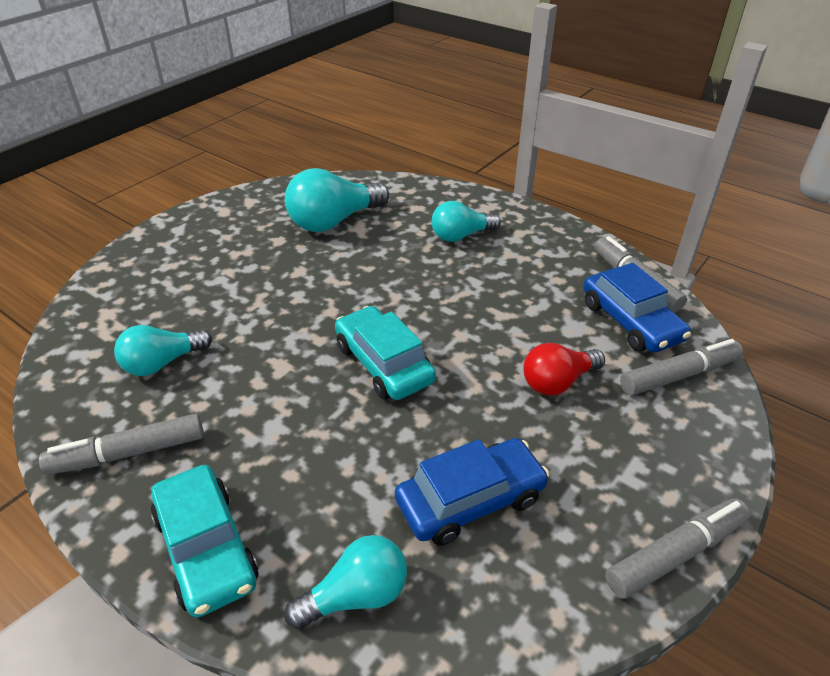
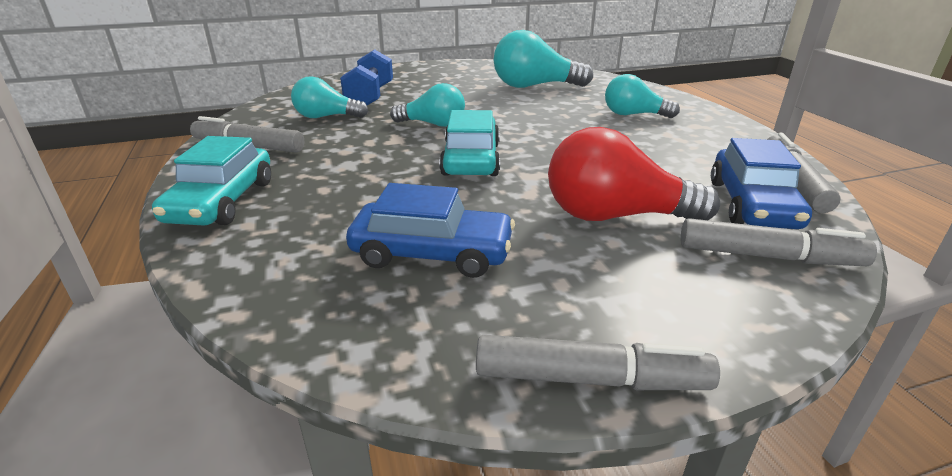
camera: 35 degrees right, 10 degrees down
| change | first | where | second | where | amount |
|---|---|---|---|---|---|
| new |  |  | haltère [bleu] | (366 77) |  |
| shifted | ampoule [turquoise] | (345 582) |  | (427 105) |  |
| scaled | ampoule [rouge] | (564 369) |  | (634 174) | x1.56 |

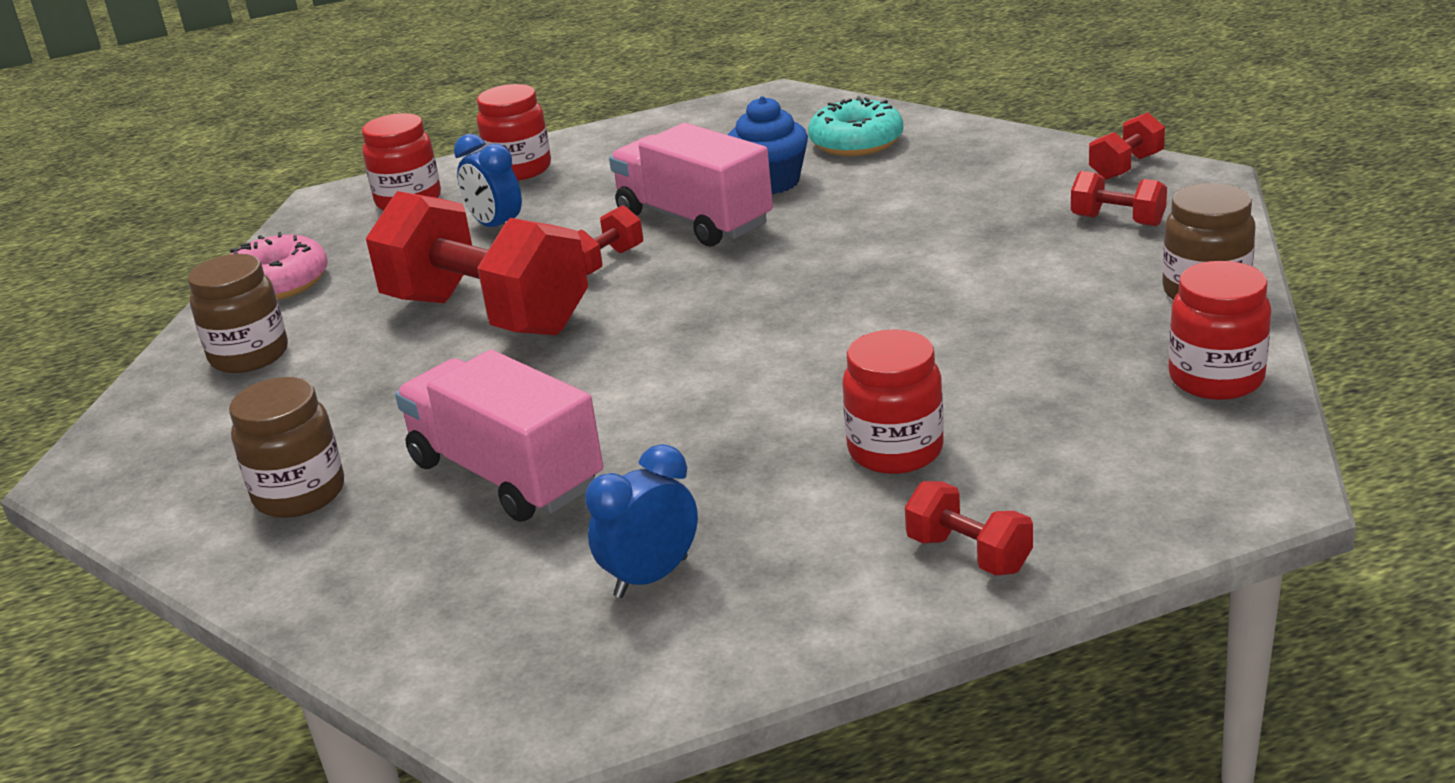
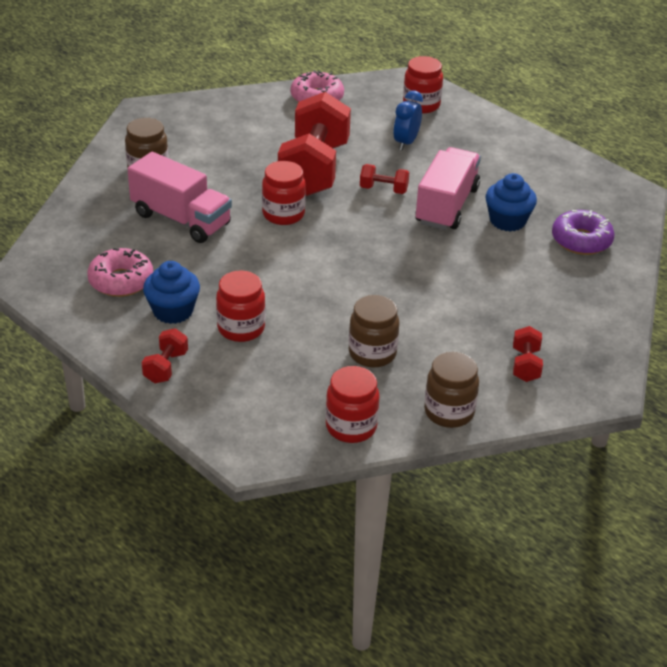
camera: 60 degrees right, 10 degrees up
| change | first | where | second | where | amount |
|---|---|---|---|---|---|
| gone | haltère [rouge] | (1127 146) |  |  |  |
| new |  |  | muffin [bleu] | (171 292) |  |
| shifted | bocal [marron] | (238 313) |  | (374 331) |  |
| shifted | bocal [rouge] | (514 132) |  | (284 193) |  |
| swapped | réveil [bleu] | (641 521) | beignet [rose] | (120 272) |  |
| repainted | beignet [turquoise] | (855 126) | beignet [violet] | (583 232) |  |
| rotated | camion [rose] | (499 436) |  | (180 197) | 105 degrees clockwise |

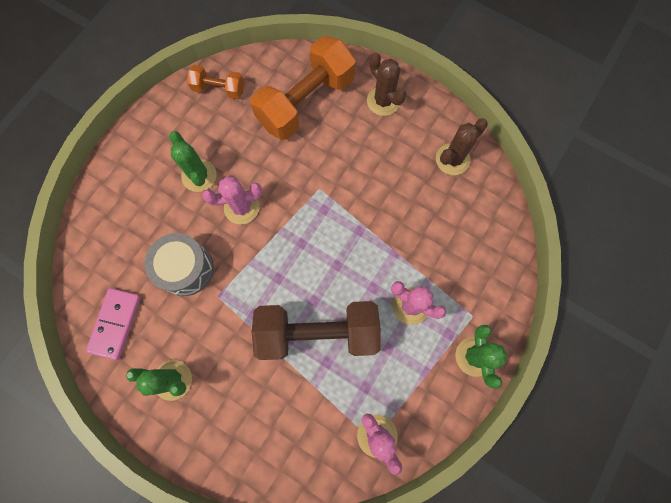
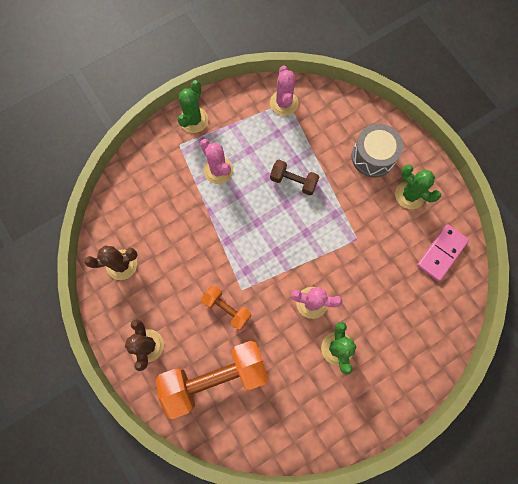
camera: 155 degrees left, 0 degrees up
| change | first | where | second | where | amount |
|---|---|---|---|---|---|
| shifted | tambour [gris] | (179 264) |  | (377 150) |  |
| shifted | haltère [orange] | (215 82) |  | (226 307) |  |
| scaled | haltère [marron] | (316 330) |  | (294 177) | x0.50 |

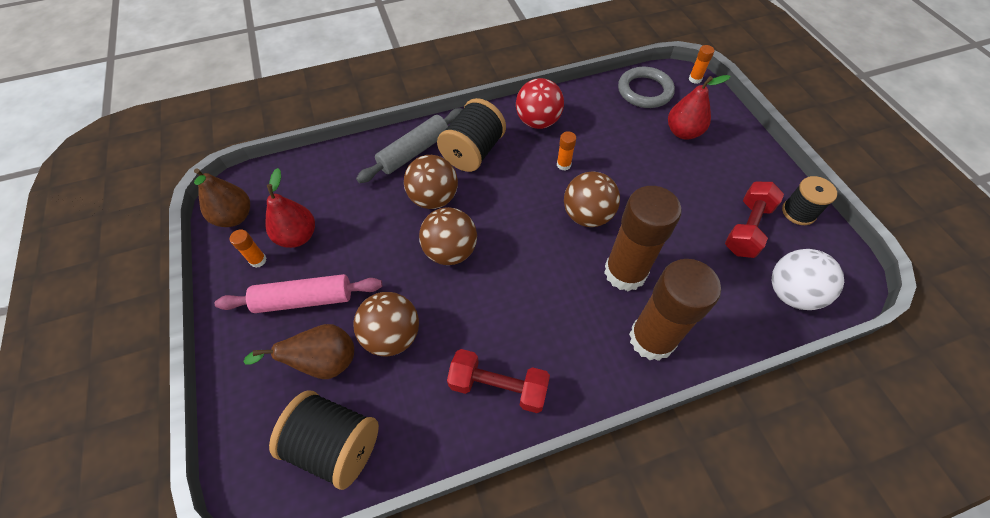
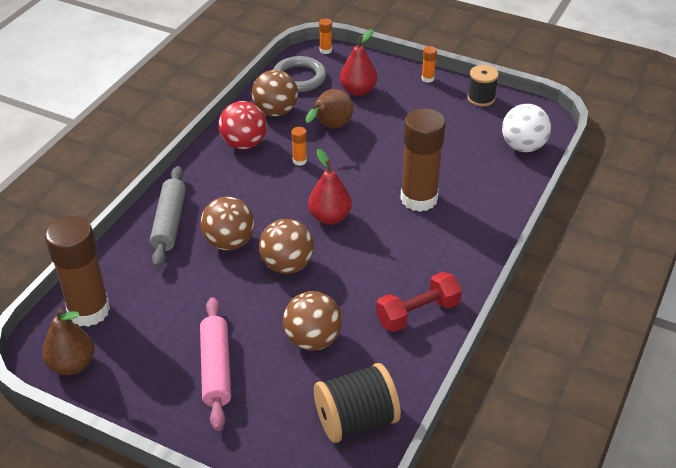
camera: 45 degrees left, 15 degrees down
| change | first | where | second | where | amount |
|---|---|---|---|---|---|
| gone | bobine [noir] | (471 135) |  |  |  |
| gone | haltère [rouge] | (754 220) |  |  |  |
| shifted | bâton de colle [orange] | (248 248) |  | (429 64) |  |
| shifted | poire [marron] | (298 351) |  | (329 108) |  |
| shifted | poire [rouge] | (290 208) |  | (330 187) |  |
| shifted | balle [marron] | (592 199) |  | (275 93) |  |
| shifted | bâton de colle [marron] | (675 310) |  | (77 271) |  |
| rotated | rouleau à pâtisserie [rose] | (298 293) |  | (215 364) | 45 degrees counterclockwise |

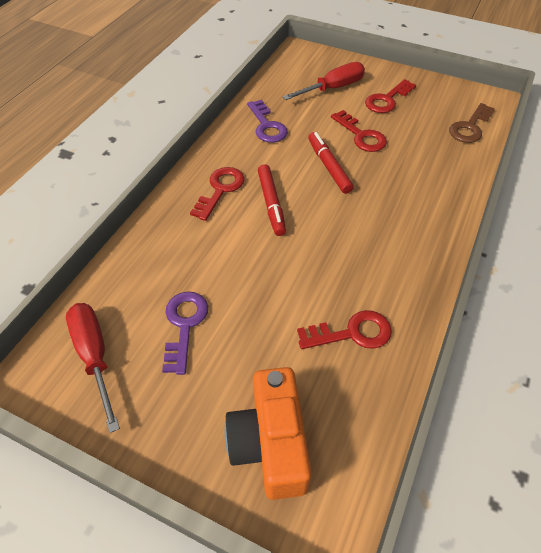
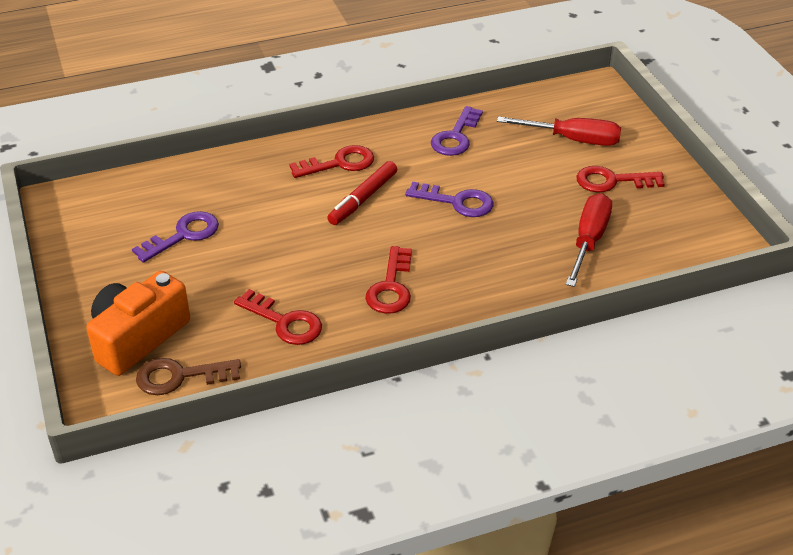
camera: 45 degrees right, 10 degrees down
| change | first | where | second | where | amount |
|---|---|---|---|---|---|
| shifted | tournevis [rouge] | (93 368) |  | (589 240) |  |
| shifted | clé [rouge] | (359 131) |  | (388 280) |  |
| shifted | clé [marron] | (472 123) |  | (188 376) |  |
| swapped | feutre [rouge] | (331 163) | clé [violet] | (449 199) |  |

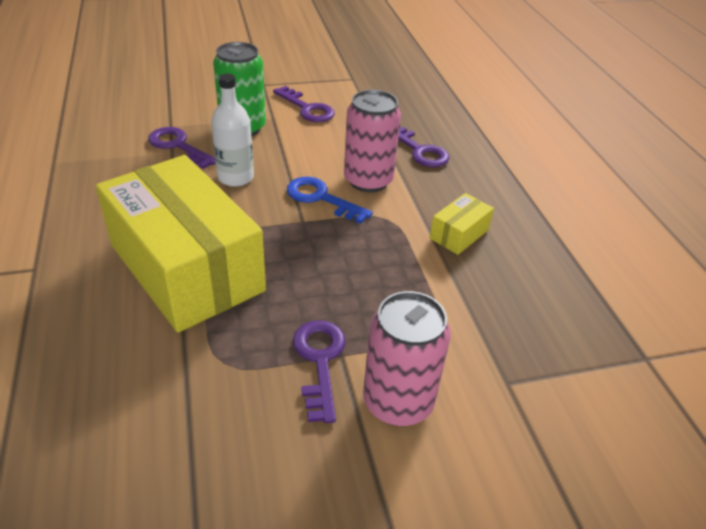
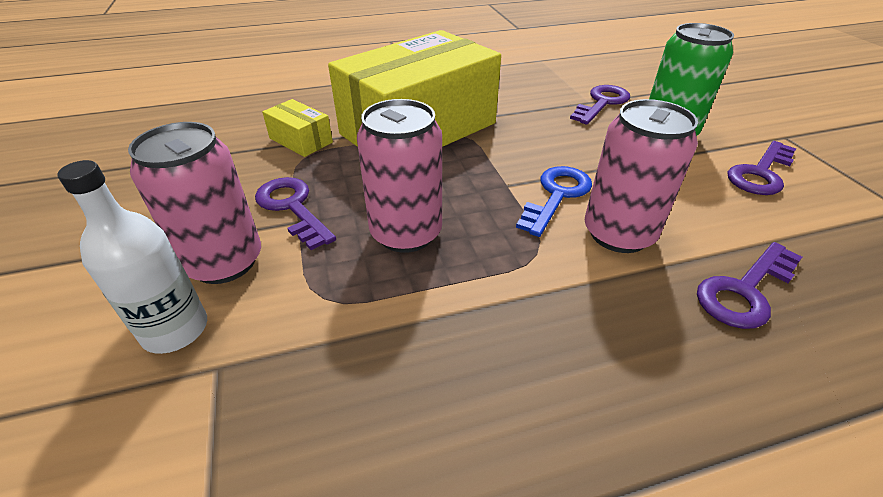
camera: 90 degrees right, 0 degrees up
| change | first | where | second | where | amount |
|---|---|---|---|---|---|
| new |  |  | canette [rose] | (399 176) |  |
| shifted | bouteille [blanc] | (232 130) |  | (132 257) |  |
| shifted | boîte [jaune] | (462 224) |  | (297 128) |  |
| rotated | clé [violet] | (319 371) |  | (295 213) | 120 degrees counterclockwise |

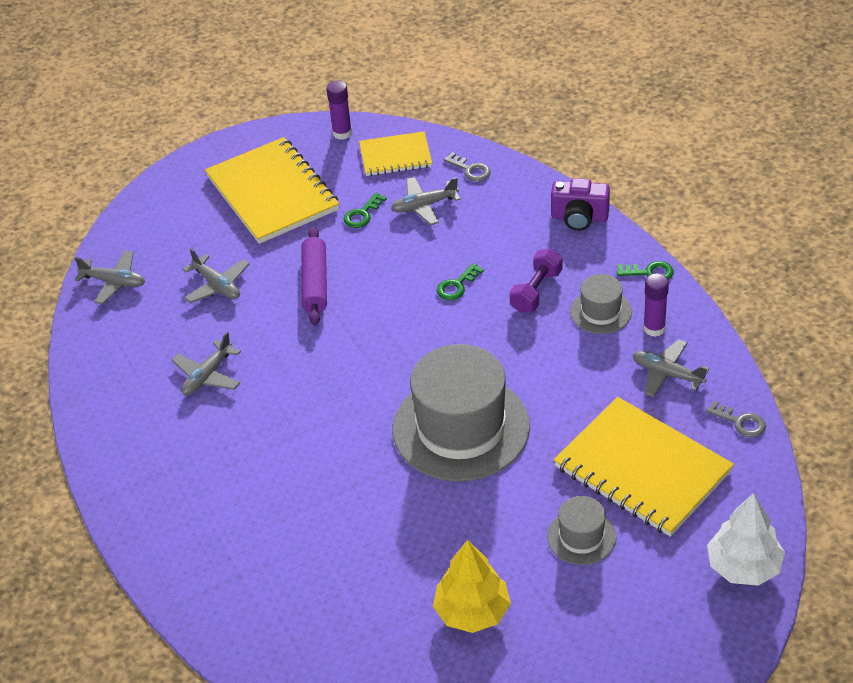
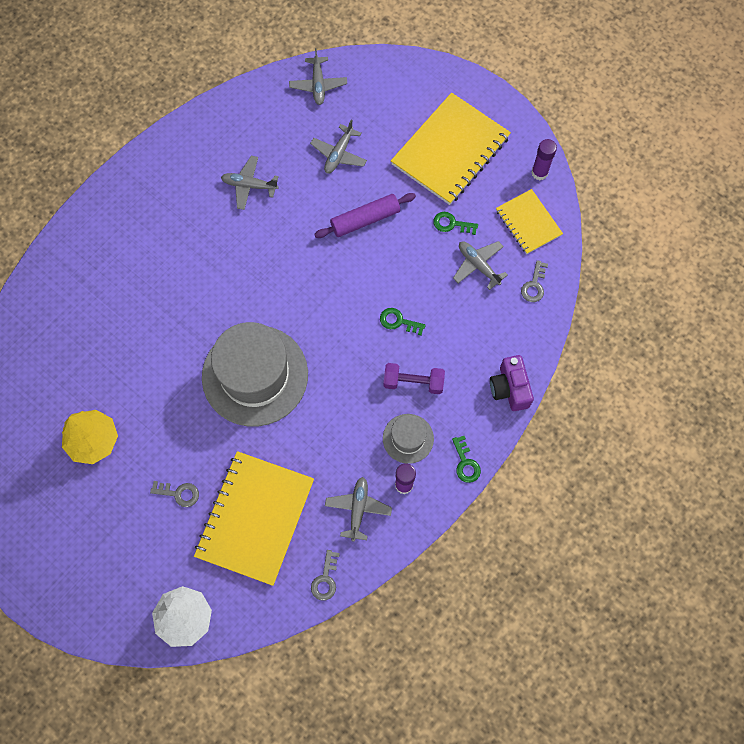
camera: 65 degrees right, 25 degrees up
| change | first | where | second | where | amount |
|---|---|---|---|---|---|
| swapped | chapeau [gris] | (582 530) | clé [gris] | (174 494) |  |

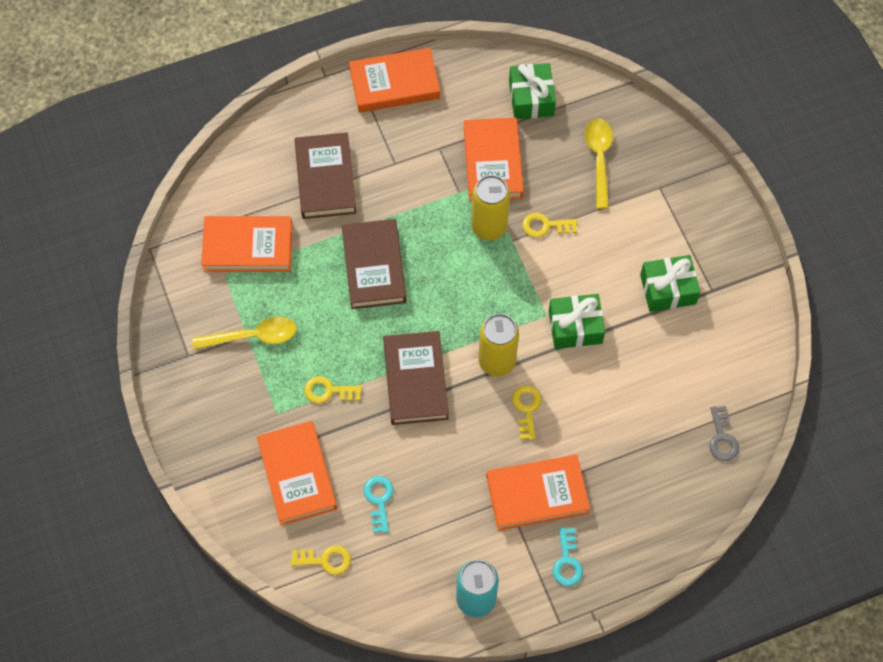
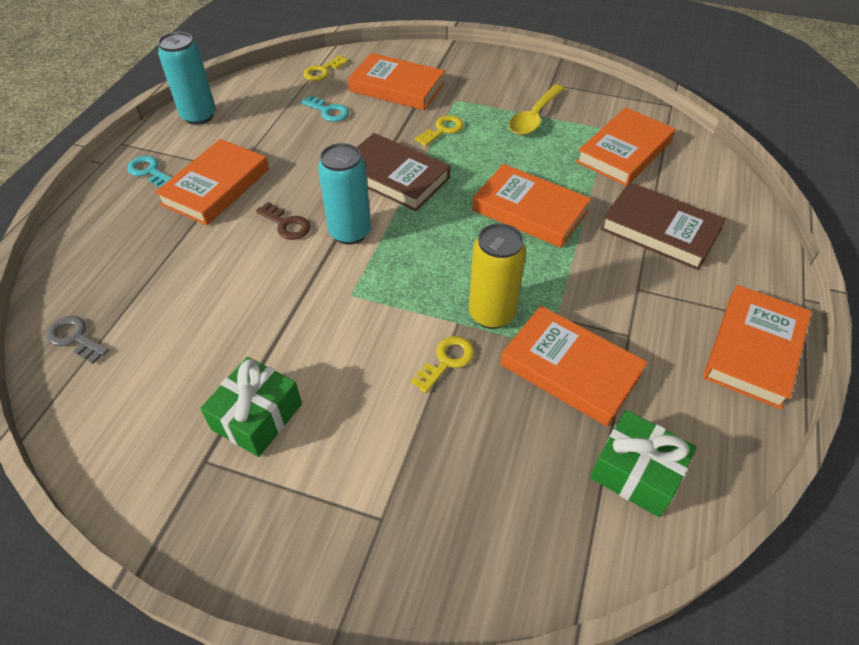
camera: 130 degrees right, 15 degrees down
| change | first | where | second | where | amount |
|---|---|---|---|---|---|
| gone | cadeau [vert] | (577 321) |  |  |  |
| gone | cuillère [jaune] | (599 164) |  |  |  |
| repainted | livre [marron] | (374 264) | livre [orange] | (531 206) |  |
| repainted | canette [jaune] | (499 345) | canette [turquoise] | (344 194) |  |
| repainted | clé [jaune] | (527 412) | clé [marron] | (283 221) |  |

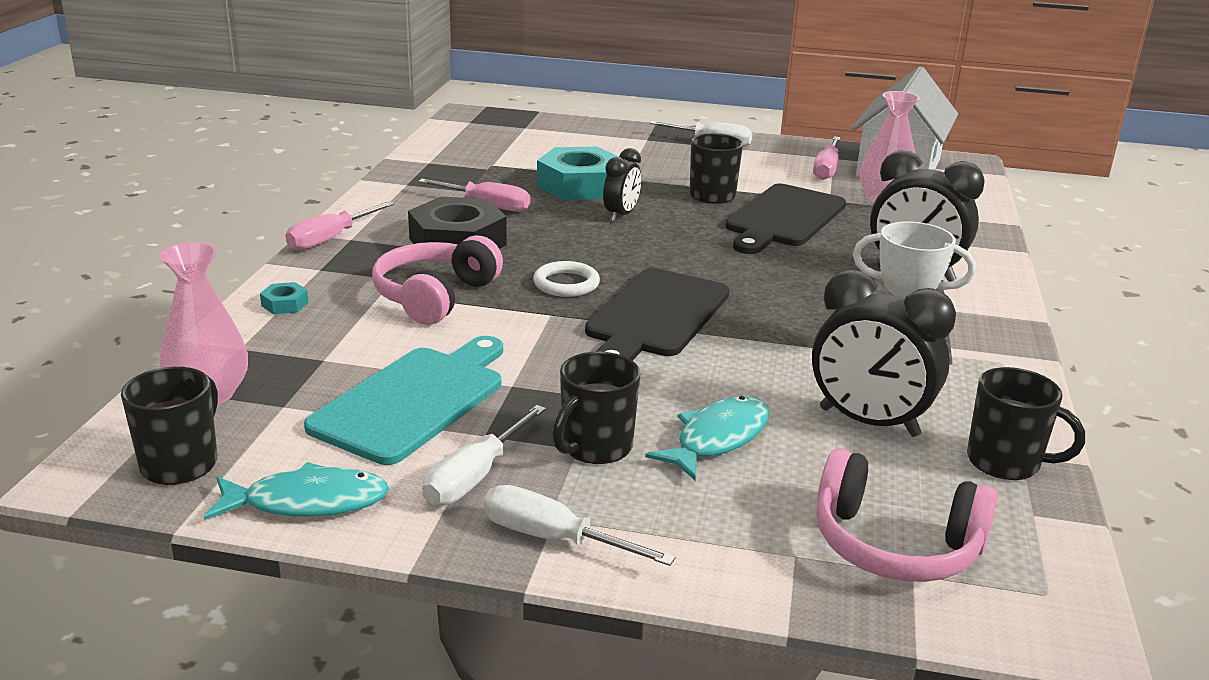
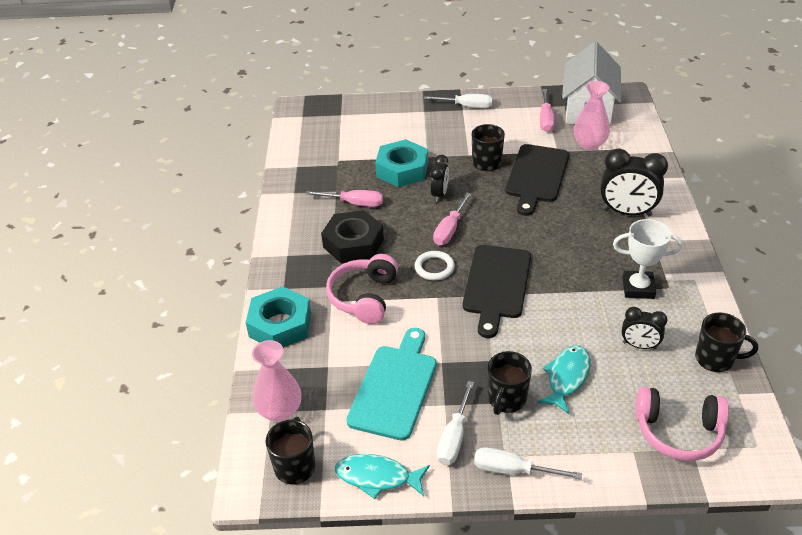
camera: 10 degrees left, 15 degrees up
| change | first | where | second | where | amount |
|---|---|---|---|---|---|
| shifted | tournevis [rose] | (340 225) |  | (452 219) |  |
| rotated | poisson [turquoise] | (296 491) |  | (382 476) | 150 degrees counterclockwise |
| scaled | écrou [turquoise] | (284 298) |  | (278 316) | x2.42 |
| scaled | réveil [noir] | (884 353) |  | (644 328) | x0.58 |

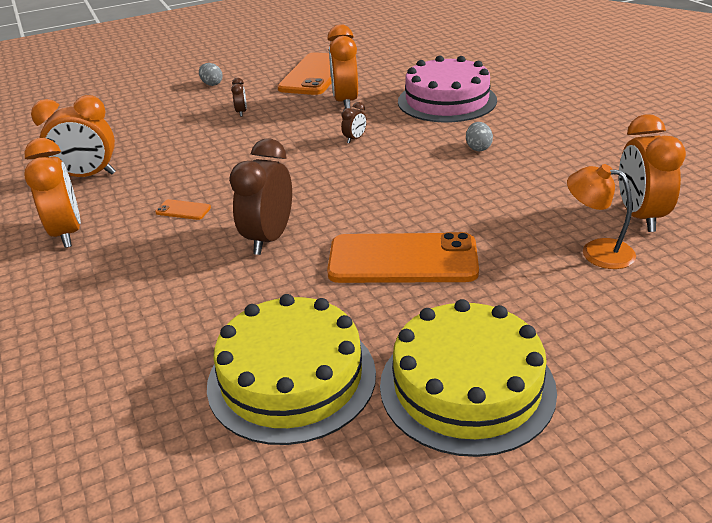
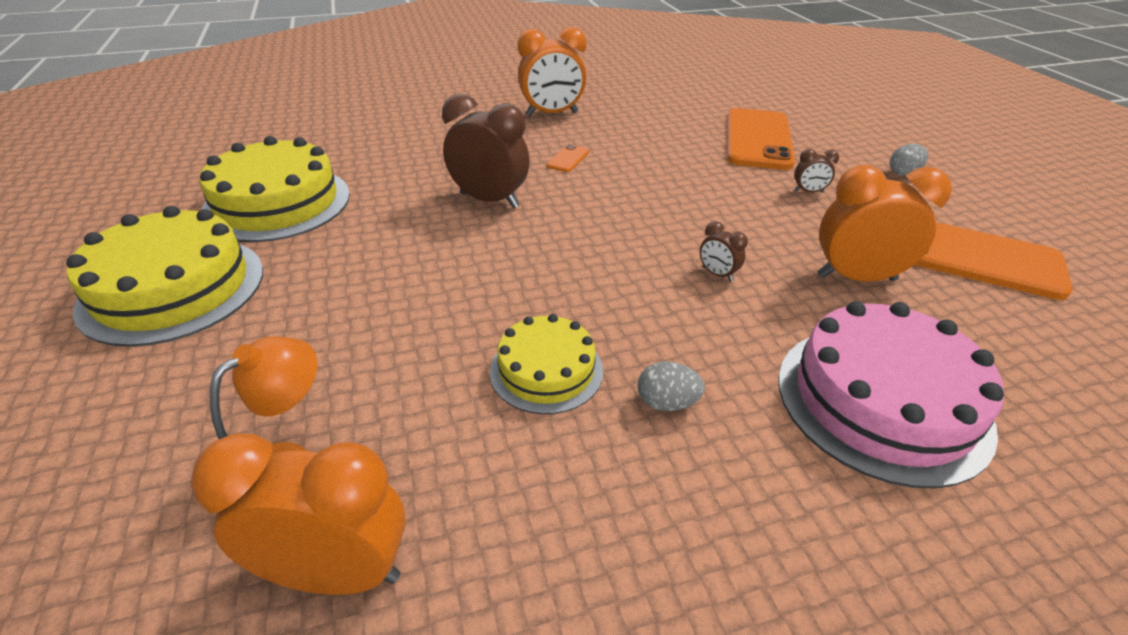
camera: 95 degrees right, 5 degrees up
| change | first | where | second | where | amount |
|---|---|---|---|---|---|
| gone | réveil [orange] | (73 136) |  |  |  |
| new |  |  | gâteau [jaune] | (546 364) |  |
| shifted | téléphone [orange] | (403 257) |  | (761 139) |  |

